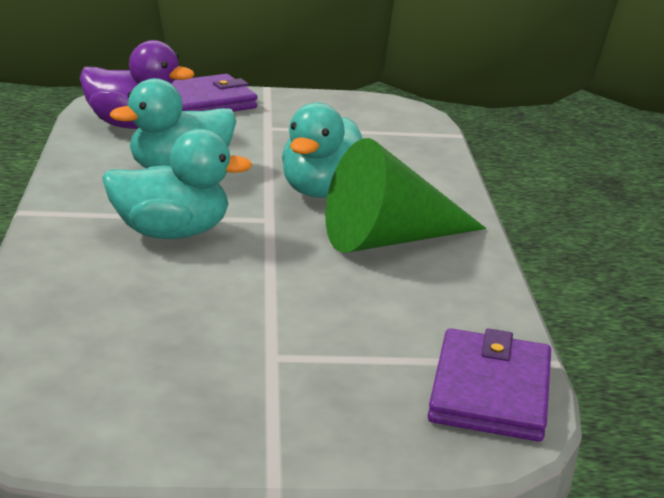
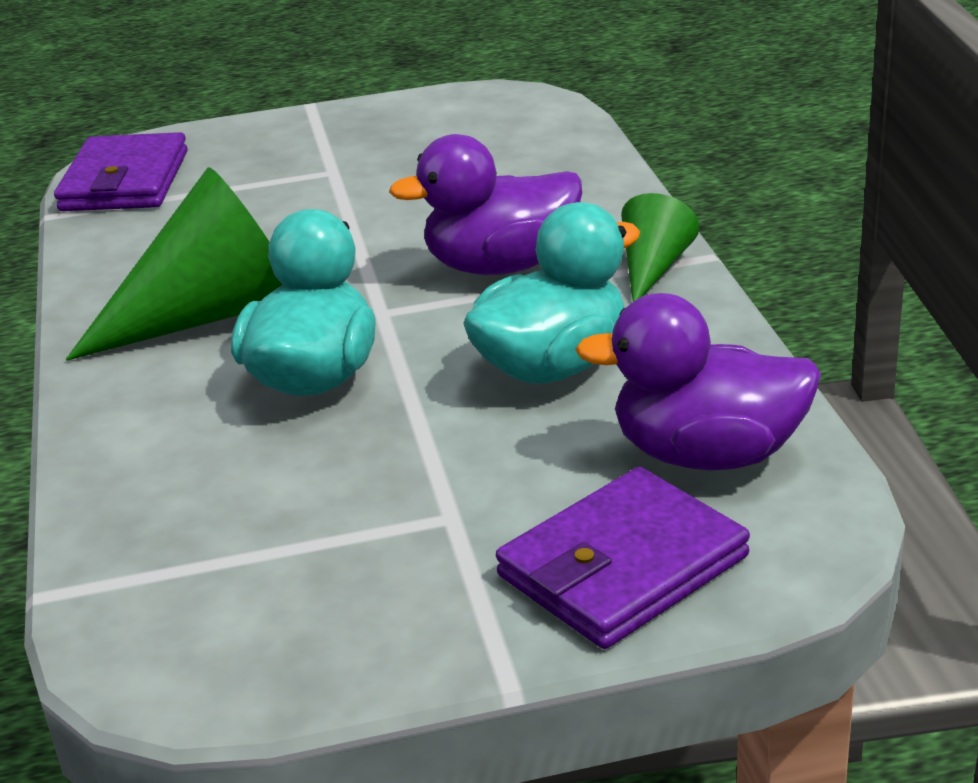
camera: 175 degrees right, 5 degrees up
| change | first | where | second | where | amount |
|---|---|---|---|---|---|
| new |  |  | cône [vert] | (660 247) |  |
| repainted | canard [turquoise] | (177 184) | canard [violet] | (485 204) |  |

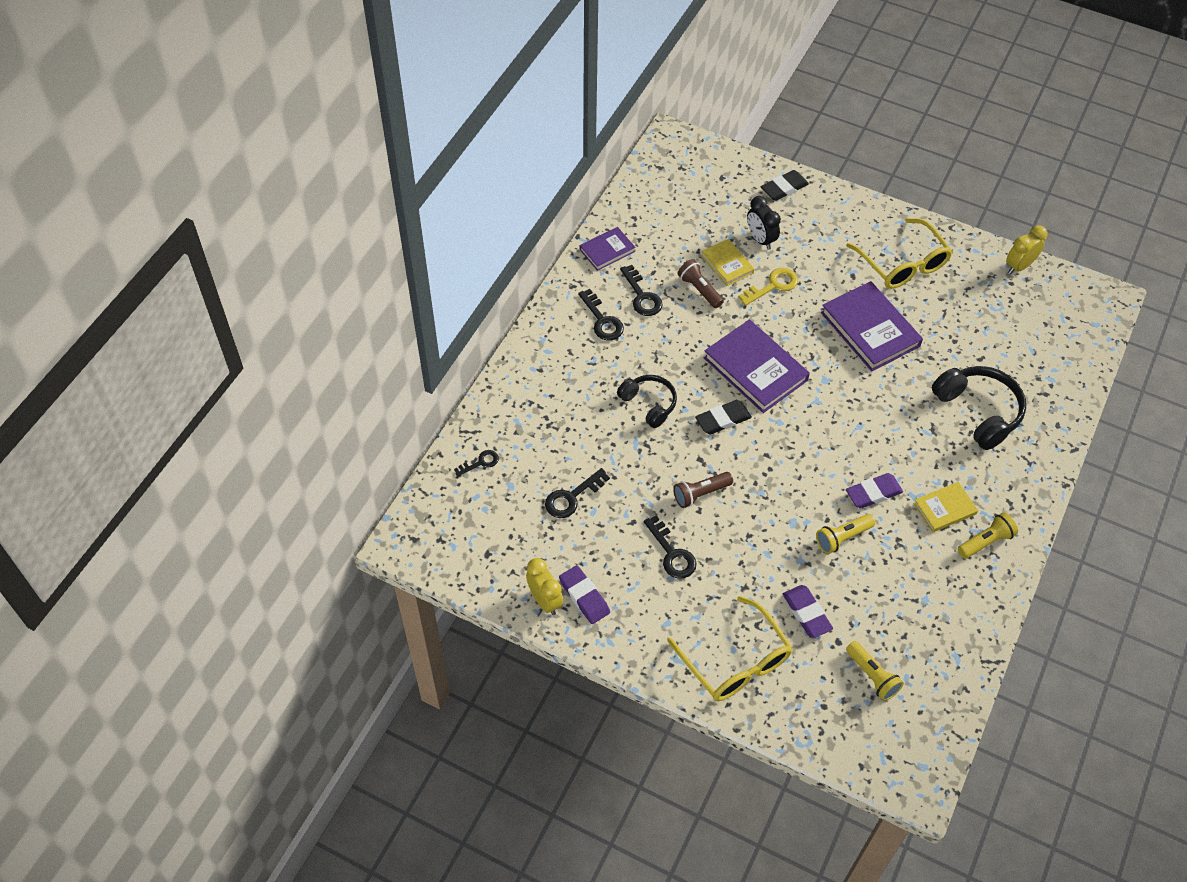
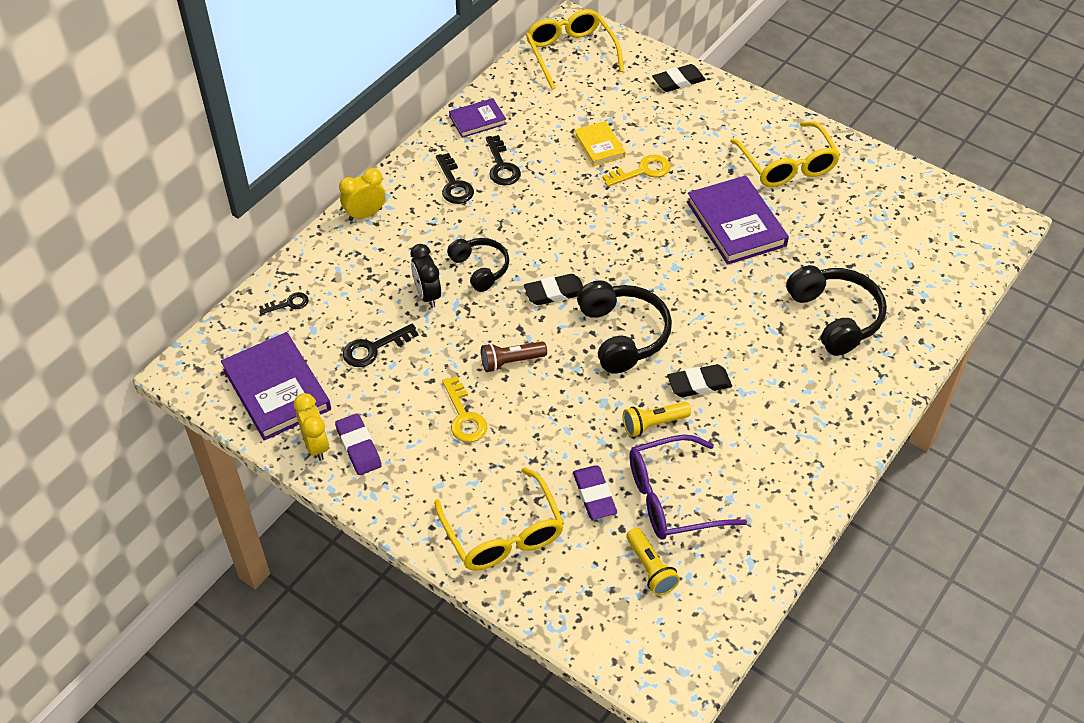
camera: 10 degrees right, 5 degrees down
| change | first | where | second | where | amount |
|---|---|---|---|---|---|
| gone | lampe de poche [marron] | (700 283) |  |  |  |
| gone | livre [jaune] | (945 507) |  |  |  |
| gone | lampe de poche [jaune] | (988 535) |  |  |  |
| new |  |  | lunettes [jaune] | (575 49) |  |
| new |  |  | casque audio [noir] | (624 327) |  |
| new |  |  | lunettes [violet] | (688 487) |  |
| shifted | livre [violet] | (757 366) |  | (276 386) |  |
| shifted | réveil [noir] | (764 223) |  | (426 276) |  |
| shifted | réveil [jaune] | (1027 249) |  | (362 194) |  |
| repainted | clé [noir] | (670 547) | clé [jaune] | (464 409) |  |
| repainted | gomme [violet] | (874 490) | gomme [noir] | (699 380) |  |

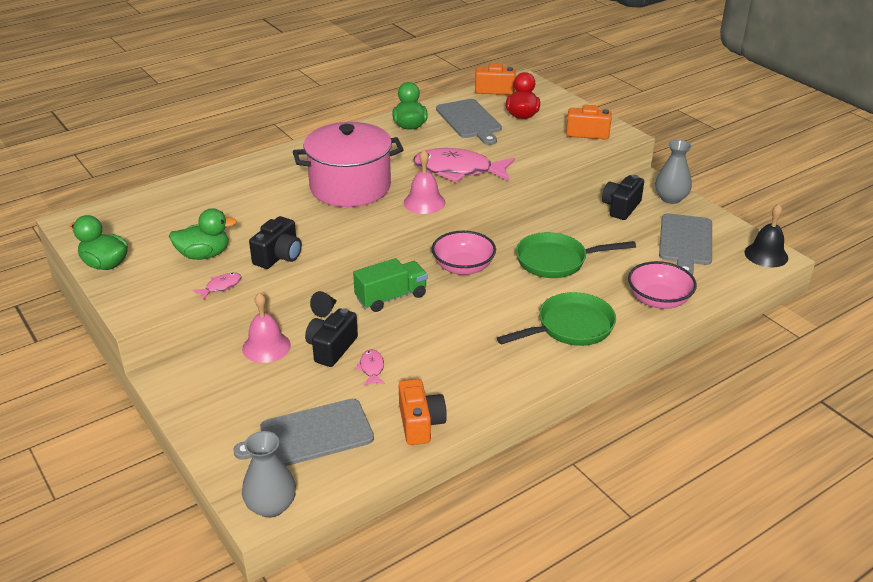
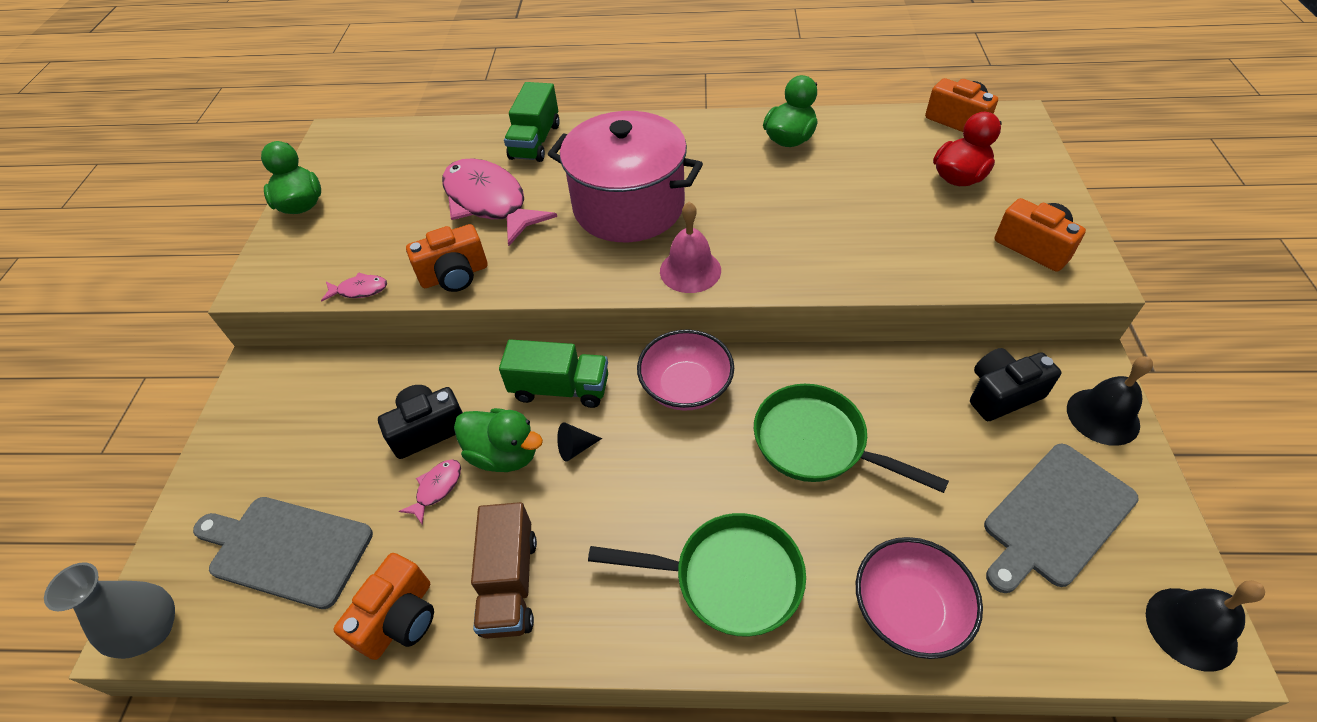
camera: 40 degrees right, 15 degrees up
| change | first | where | second | where | amount |
|---|---|---|---|---|---|
| gone | cloche [rose] | (266 328) |  |  |  |
| gone | planche à découper [gris] | (469 122) |  |  |  |
| new |  |  | camion [marron] | (504 570) |  |
| new |  |  | camion [vert] | (532 122) |  |
| shifted | canard [vert] | (203 234) |  | (498 440) |  |
| shifted | cône [noir] | (323 304) |  | (579 441) |  |
| shifted | poisson [rose] | (464 165) |  | (499 202) |  |
| swapped | vase [gris] | (673 172) | cloche [noir] | (1110 401) |  |
| repainted | appareil photo [noir] | (275 242) | appareil photo [orange] | (446 258) |  |

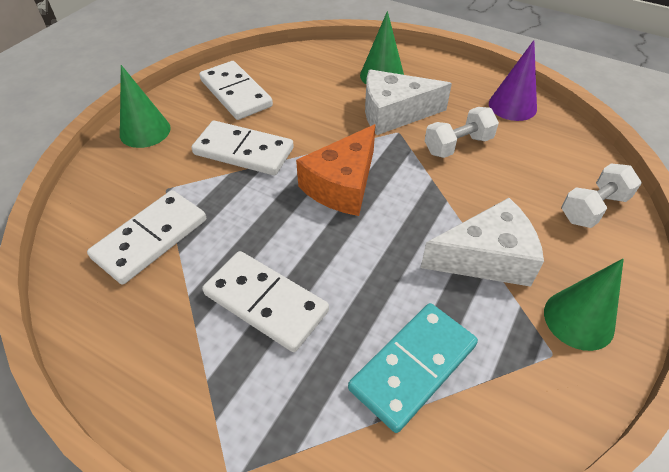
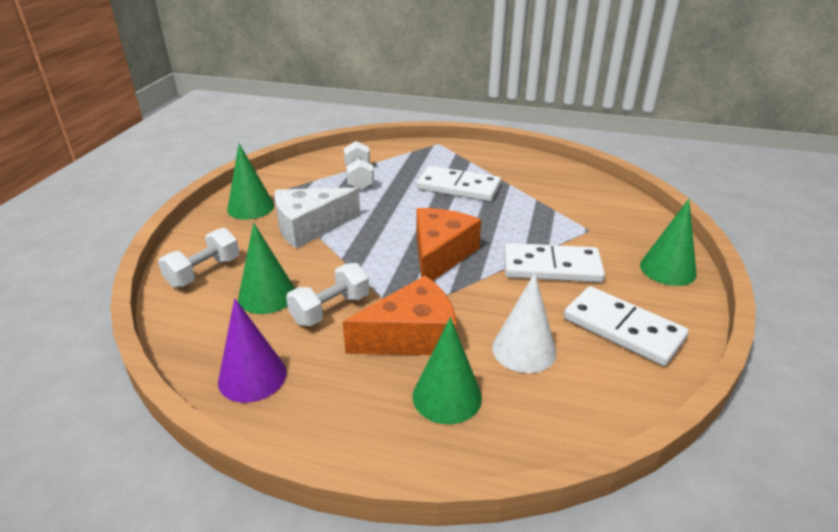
camera: 165 degrees right, 15 degrees down
| change | first | where | second | where | amount |
|---|---|---|---|---|---|
| gone | domino [blanc] | (146 237) |  |  |  |
| new |  |  | cône [vert] | (266 268) |  |
| new |  |  | cône [blanc] | (524 323) |  |
| swapped | domino [turquoise] | (413 368) | haltère [blanc] | (359 165) |  |
| repainted | fromage [blanc] | (408 102) | fromage [orange] | (400 315) |  |

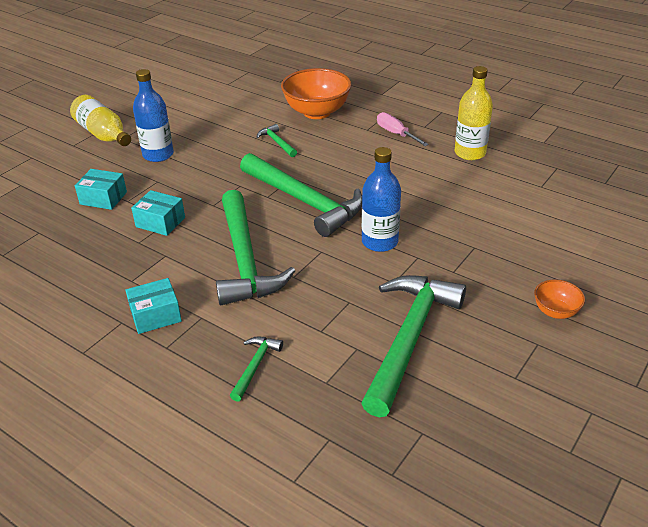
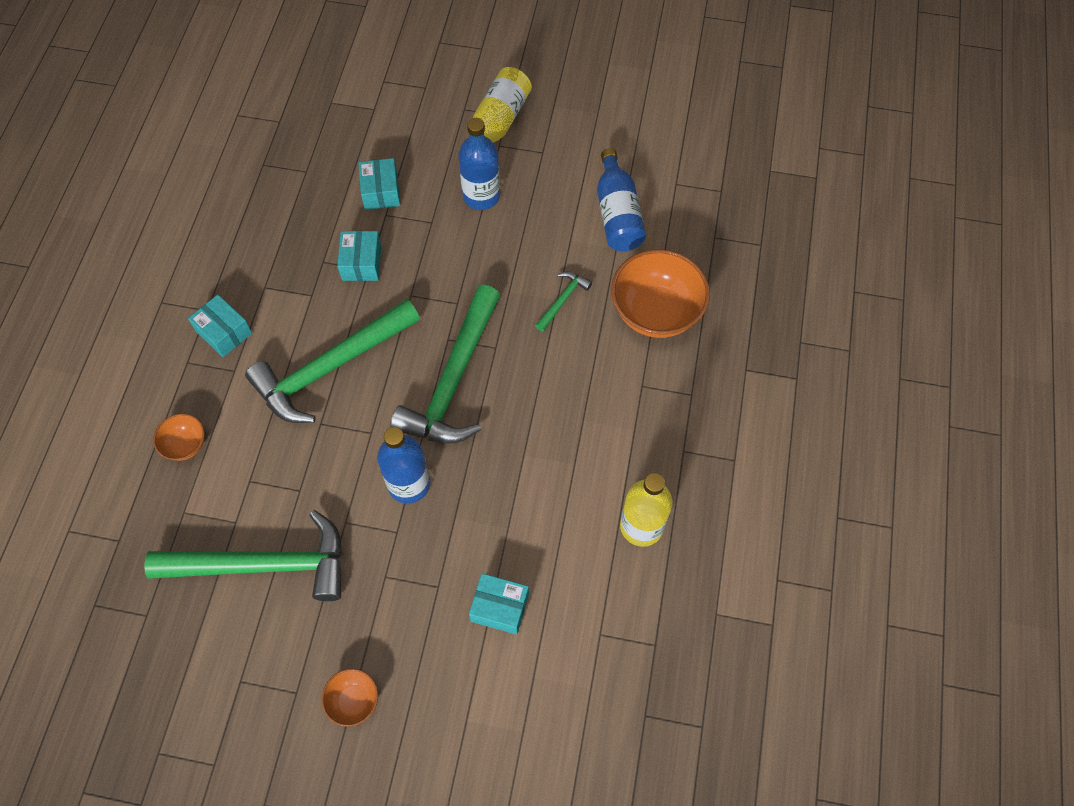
camera: 65 degrees right, 25 degrees up
| change | first | where | second | where | amount |
|---|---|---|---|---|---|
| gone | tournevis [rose] | (403 129) |  |  |  |
| new |  |  | boîte [turquoise] | (499 604) |  |
| new |  |  | bouteille [bleu] | (621 199) |  |
| swapped | marteau [vert] | (256 369) | bol [orange] | (179 437) |  |

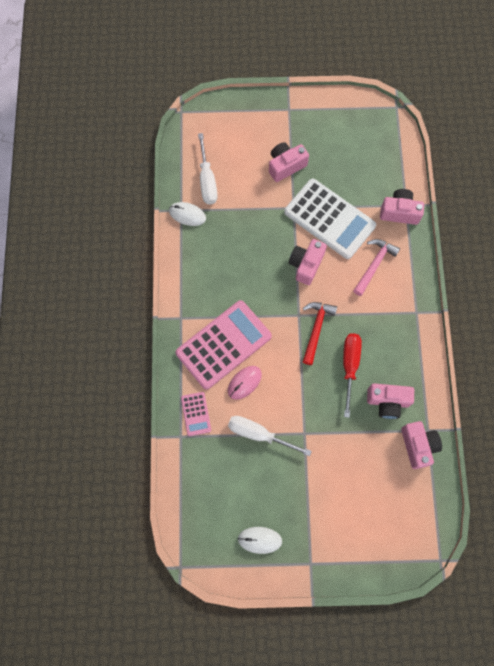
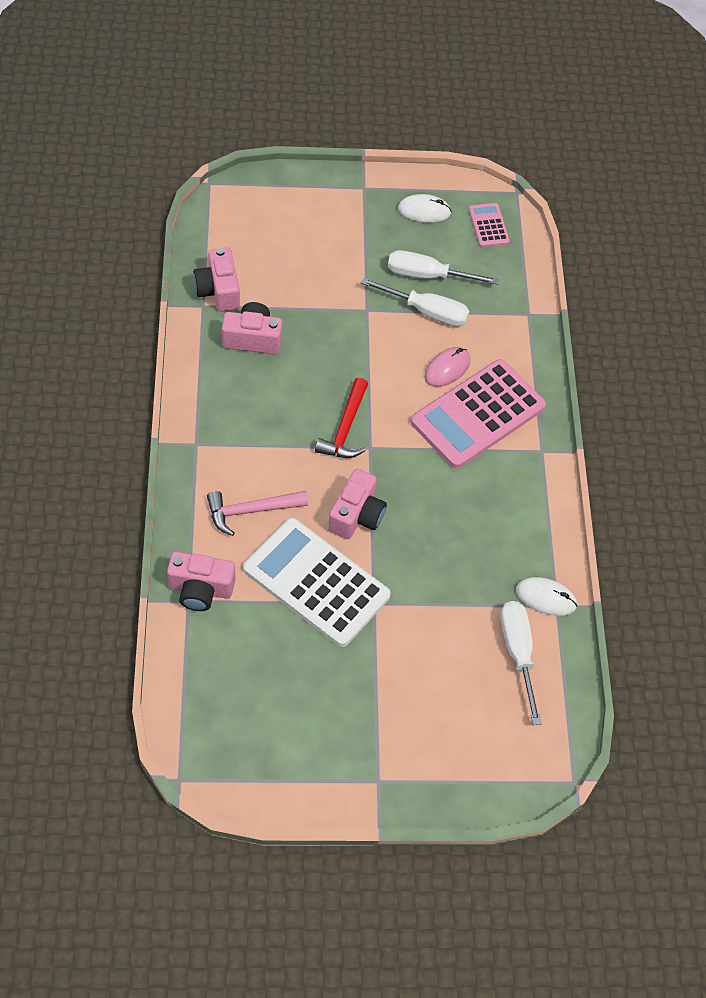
camera: 175 degrees right, 15 degrees down
| change | first | where | second | where | amount |
|---|---|---|---|---|---|
| gone | appareil photo [rose] | (289 162) |  |  |  |
| gone | tournevis [rouge] | (352 375) |  |  |  |
| new |  |  | tournevis [blanc] | (443 267) |  |
| shifted | calculatrice [rose] | (196 414) |  | (489 225) |  |
| rotated | marteau [rose] | (376 267) |  | (258 513) | 45 degrees clockwise |

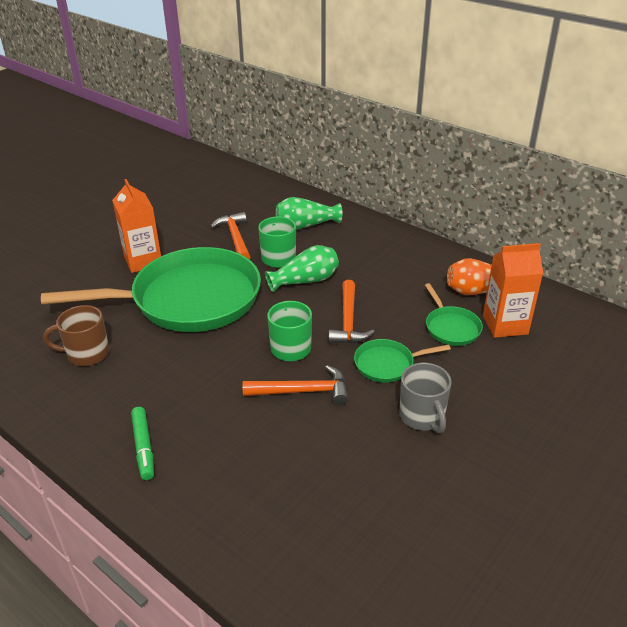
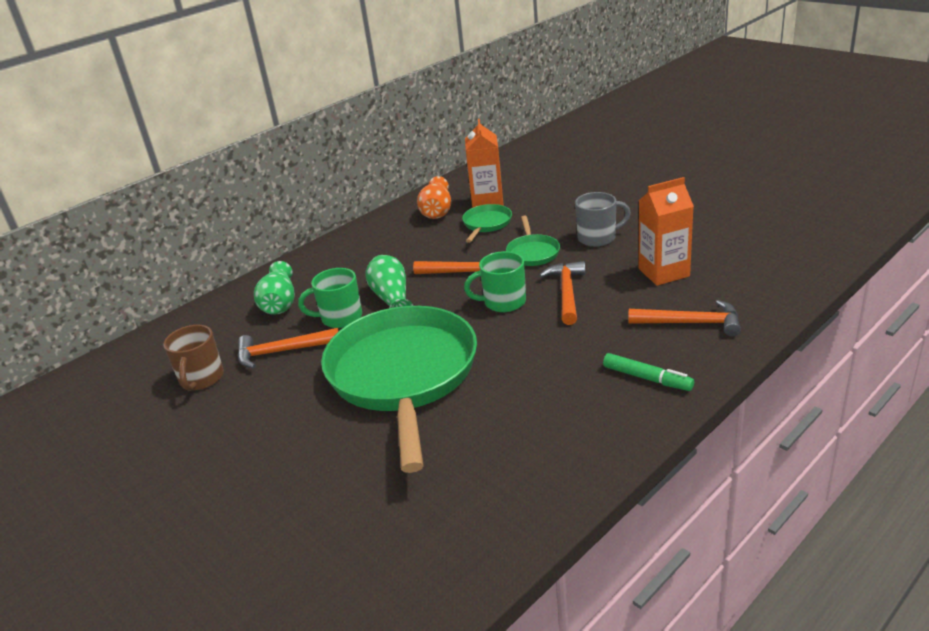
camera: 80 degrees left, 5 degrees down
| change | first | where | second | where | amount |
|---|---|---|---|---|---|
| new |  |  | marteau [orange] | (684 318) |  |
| shifted | tasse [marron] | (76 335) |  | (193 358) |  |
| shifted | brique de lait [orange] | (136 226) |  | (666 231) |  |
| rotated | feutre [vert] | (142 443) |  | (648 372) | 45 degrees clockwise |
| rotated | poêle [vert] | (454 314) |  | (487 223) | 60 degrees counterclockwise |

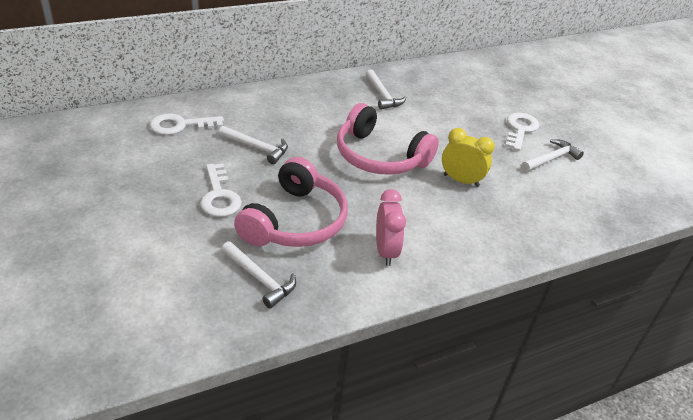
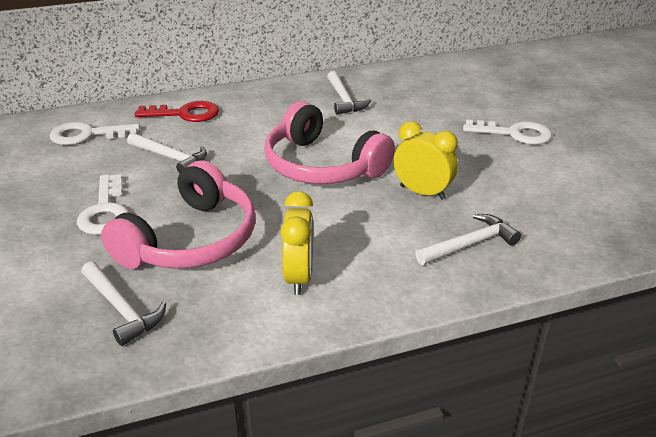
camera: 10 degrees right, 5 degrees down
| change | first | where | second | where | amount |
|---|---|---|---|---|---|
| new |  |  | clé [rouge] | (176 111) |  |
| shifted | marteau [blanc] | (553 155) |  | (468 239) |  |
| repainted | réveil [rose] | (391 227) | réveil [jaune] | (297 243) |  |
| rotated | clé [blanc] | (522 132) |  | (507 132) | 75 degrees clockwise |

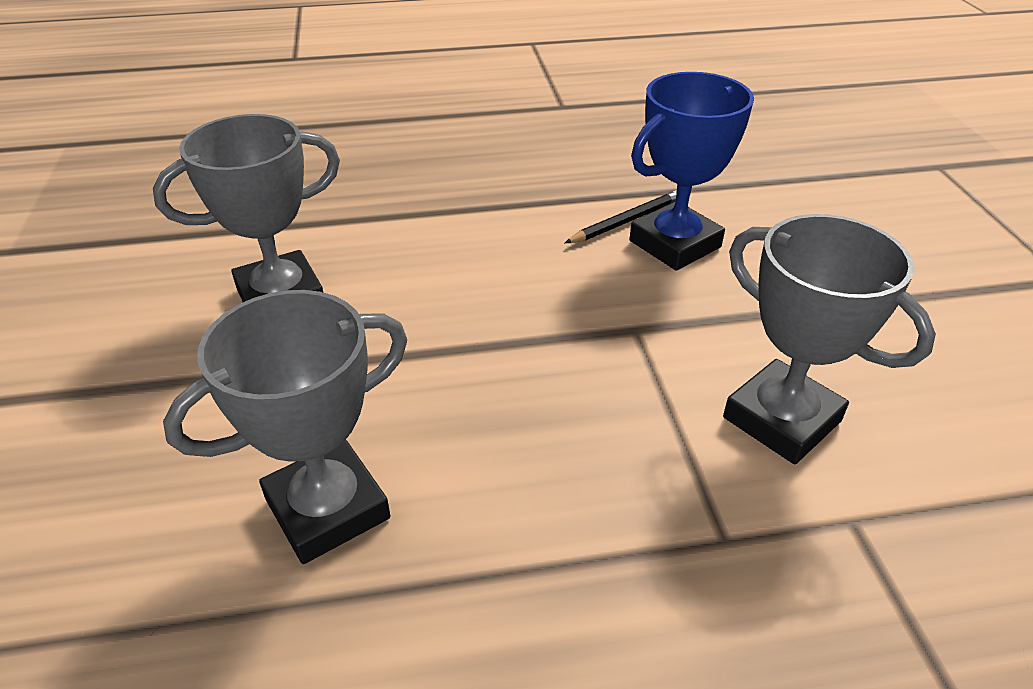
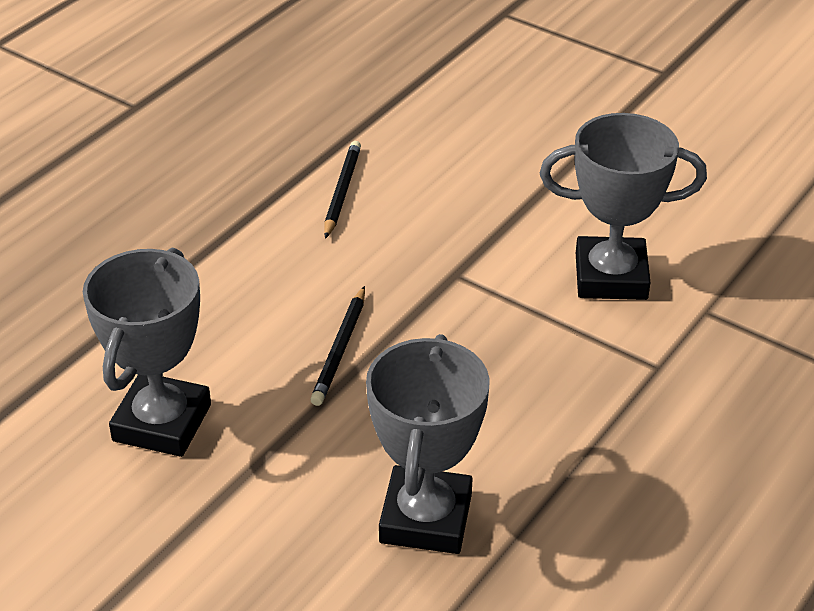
camera: 45 degrees left, 0 degrees up
| change | first | where | second | where | amount |
|---|---|---|---|---|---|
| gone | trophée [bleu] | (692 171) |  |  |  |
| new |  |  | crayon [noir] | (337 346) |  |

